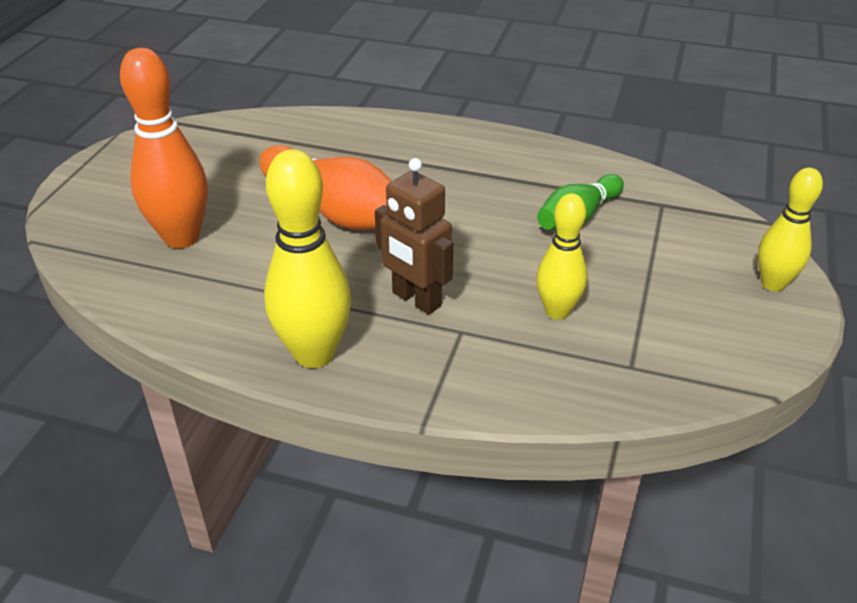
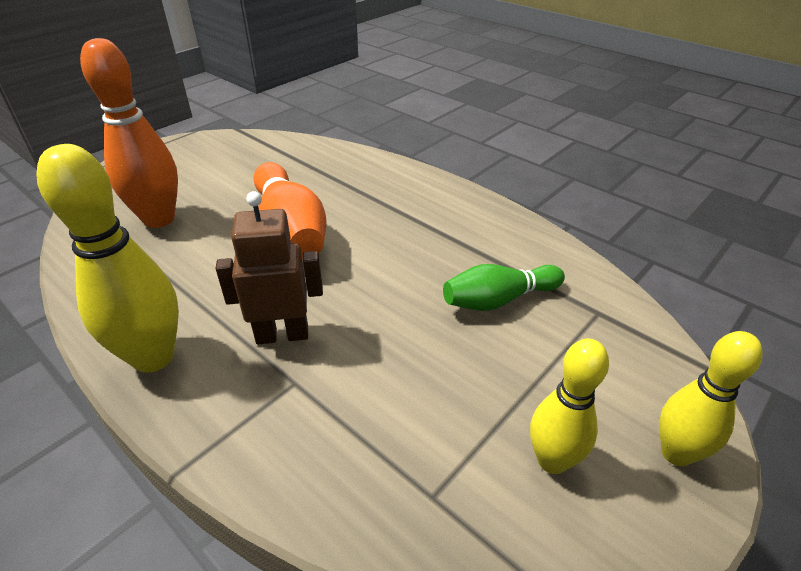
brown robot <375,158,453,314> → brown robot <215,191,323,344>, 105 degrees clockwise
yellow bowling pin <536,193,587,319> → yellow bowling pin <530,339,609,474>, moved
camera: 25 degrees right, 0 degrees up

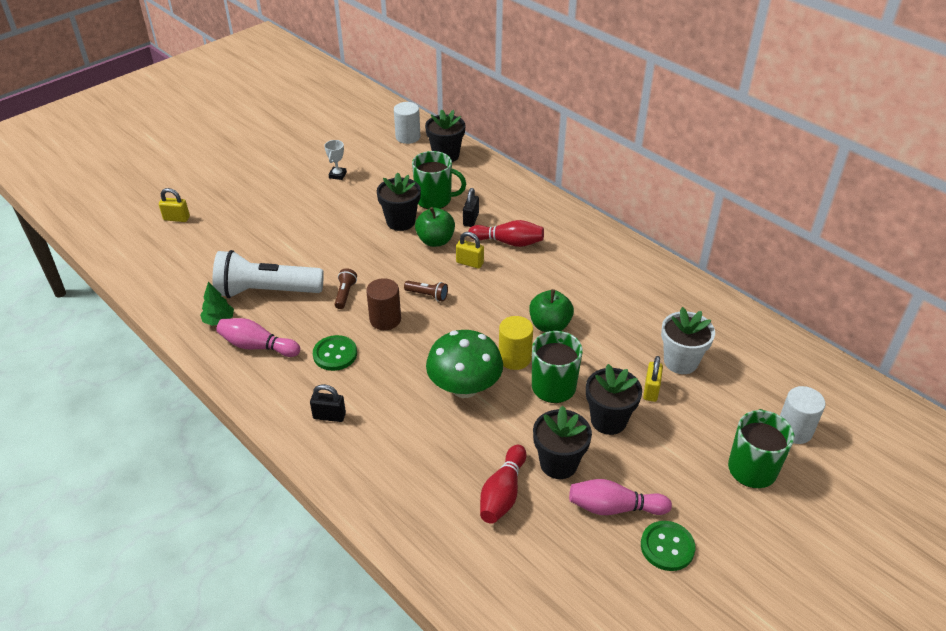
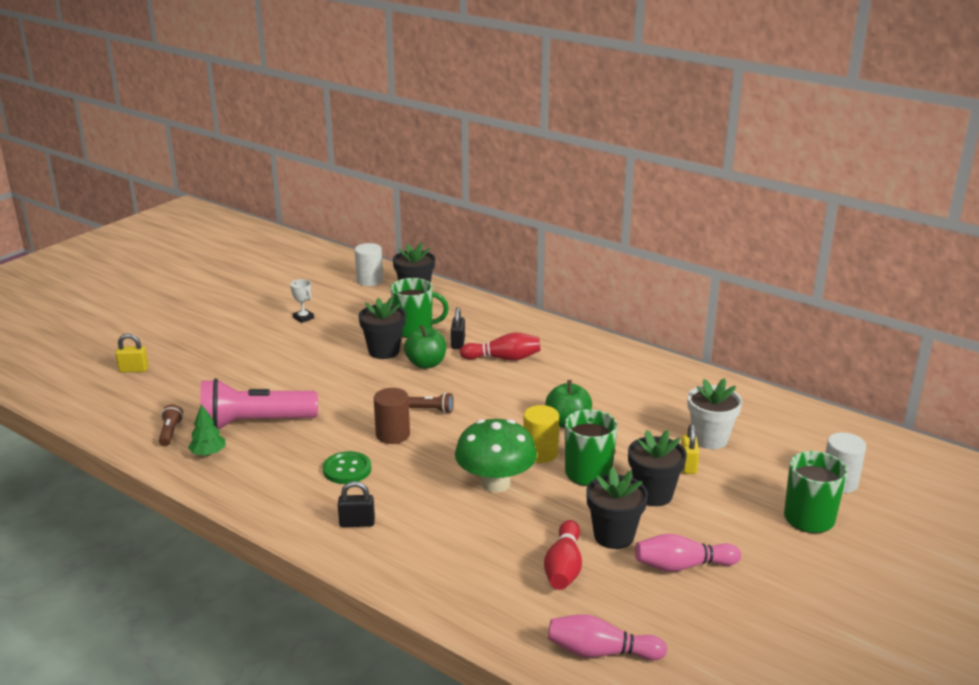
white flashlight <213,250,324,298> → pink flashlight <200,378,318,429>
pink bowling pin <216,318,300,357> → pink bowling pin <548,614,667,661>, moved
white trophy <325,140,347,180> → white trophy <290,279,314,323>, 45 degrees counterclockwise
brown flashlight <334,268,357,309> → brown flashlight <159,405,183,446>, moved
yellow padlock <456,232,484,269> → -
green button <641,521,695,571> → -
camera: 10 degrees left, 15 degrees down

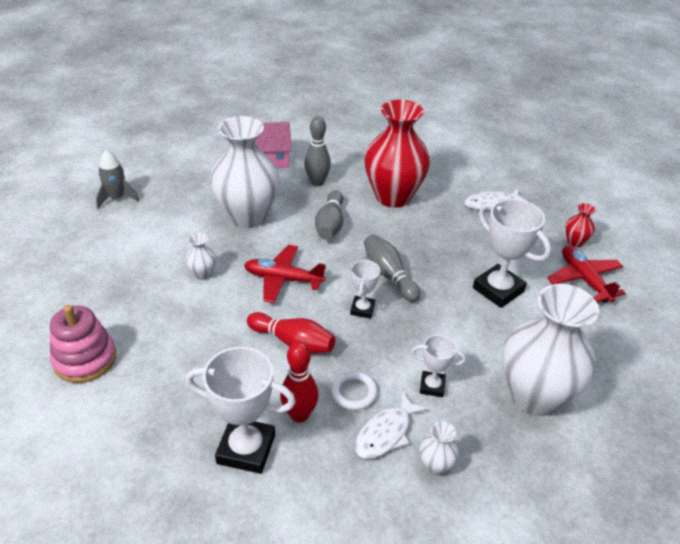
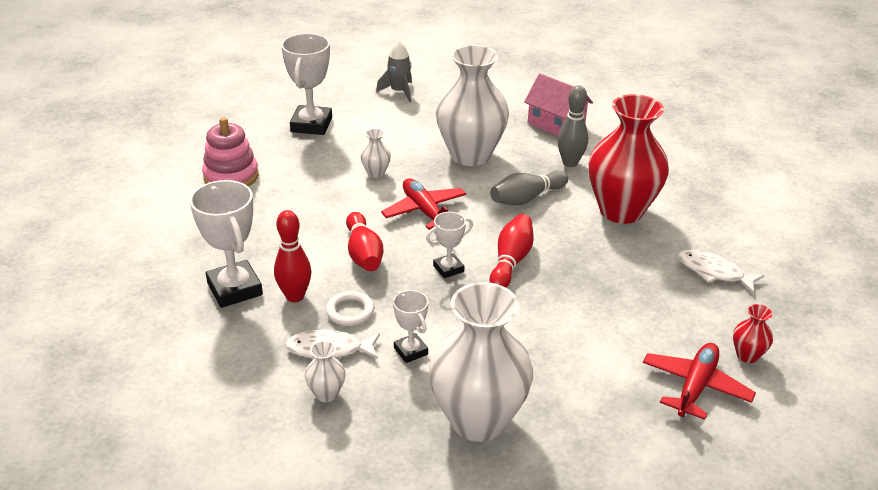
grey bowling pin <364,234,420,302> → red bowling pin <490,214,534,288>
white trophy <473,199,551,308> → white trophy <281,33,332,135>, moved
camera: 50 degrees right, 5 degrees down

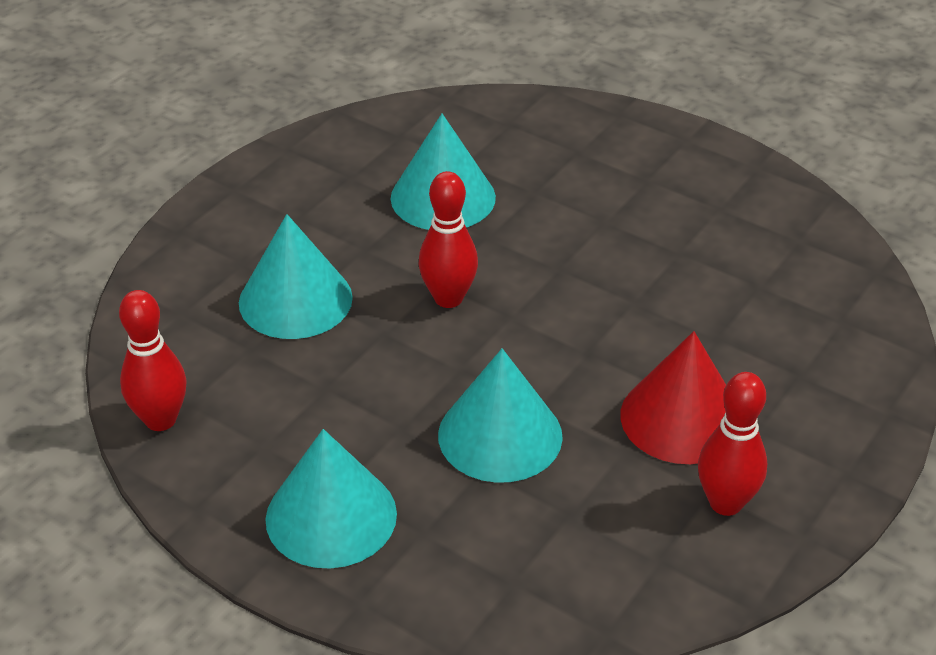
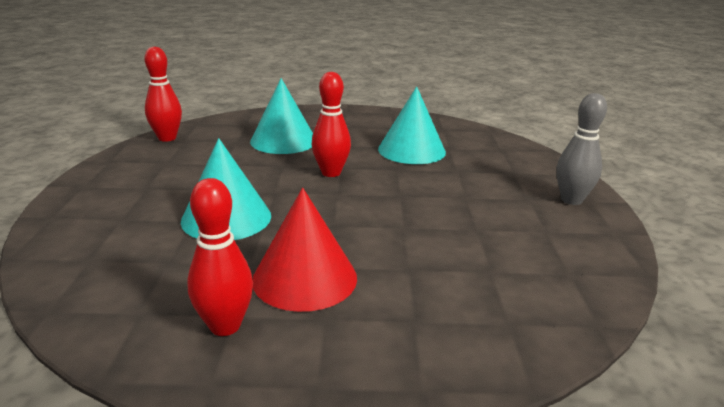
turquoise cone <265,429,397,569> → -
- → grey bowling pin <556,93,607,205>
camera: 55 degrees right, 15 degrees down

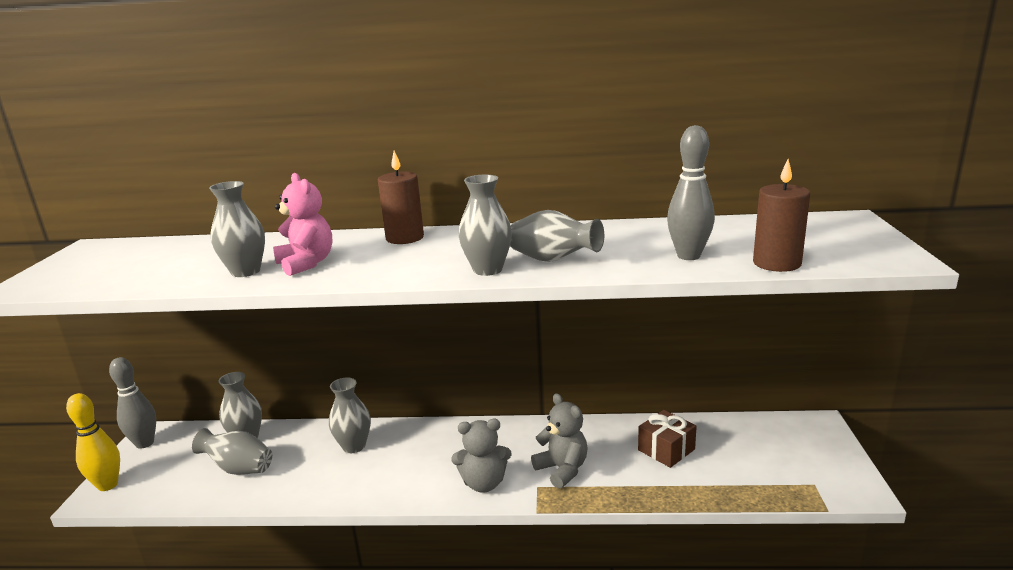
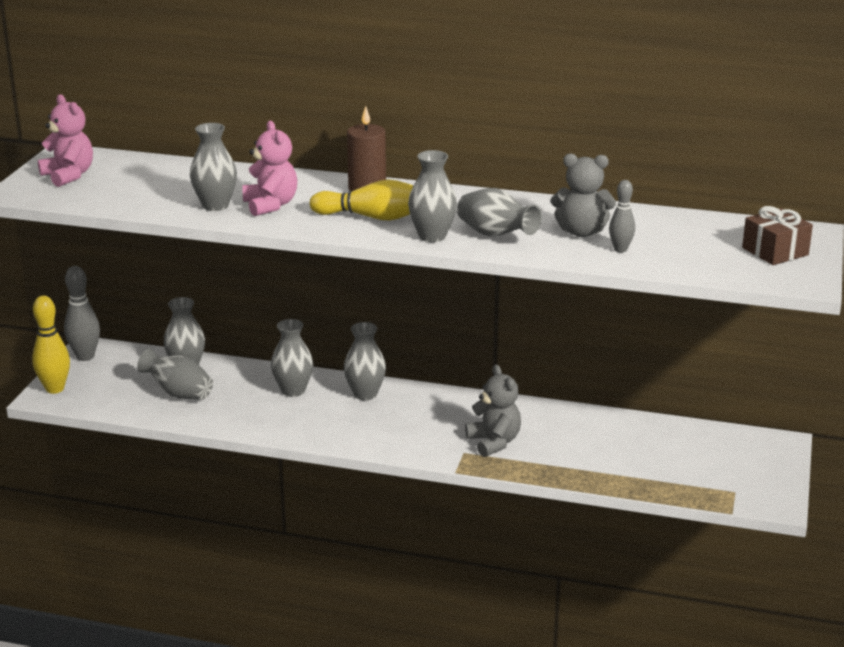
grey teddy bear <451,419,512,492> → grey teddy bear <551,154,616,237>, moved
brown gift <638,410,697,468> → brown gift <742,206,813,265>, moved
grey bowling pin <667,125,715,260> → grey bowling pin <609,180,635,252>, x0.61
brown candle <753,159,810,272> → -
- → pink teddy bear <38,94,93,187>
- → yellow bowling pin <310,179,414,221>
- → grey vase <344,322,386,400>
camera: 10 degrees right, 5 degrees up

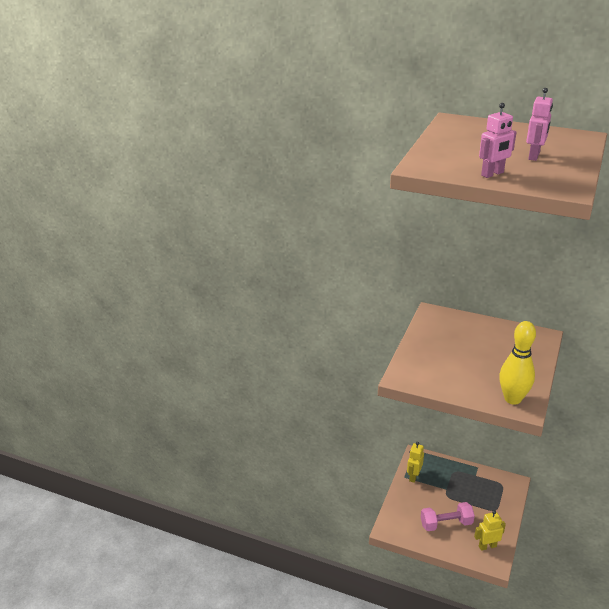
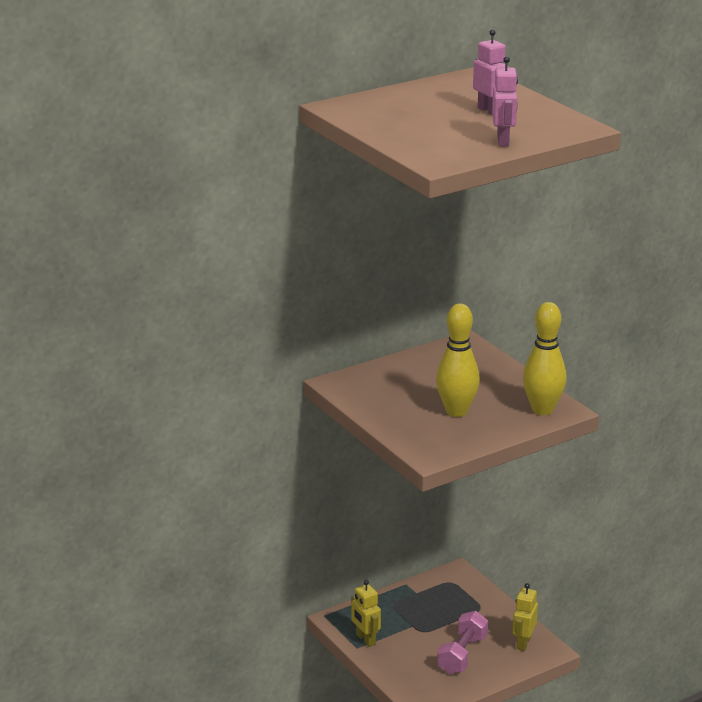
- → yellow bowling pin <436,303,480,417>
camera: 55 degrees left, 5 degrees down

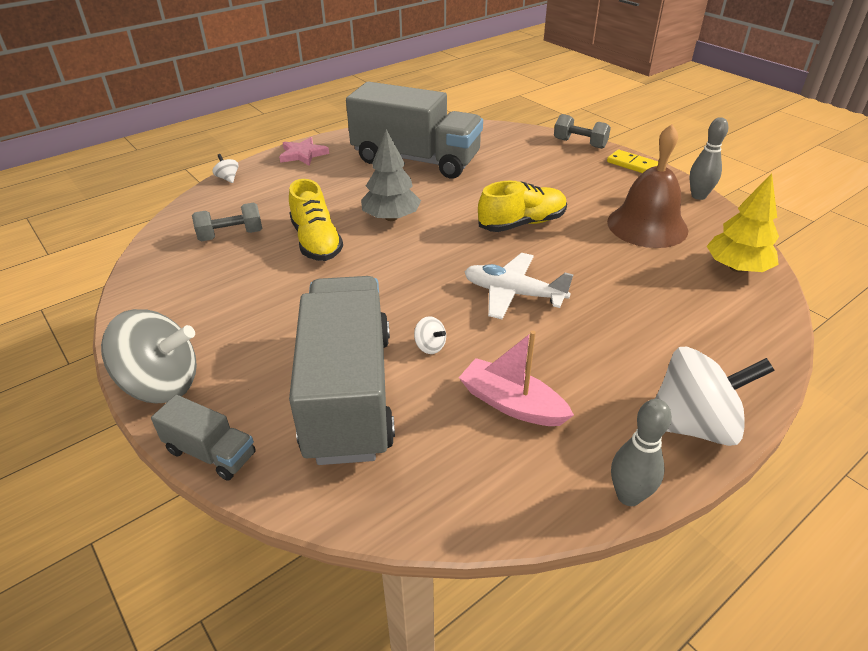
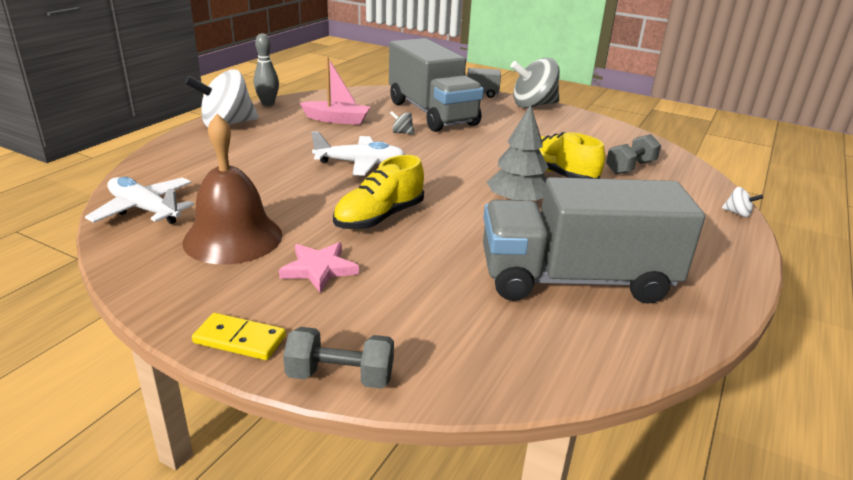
pink star <279,137,329,166> → pink star <279,242,359,293>, moved
white spinning top <414,316,446,354> → grey spinning top <390,111,415,134>
grey bowling pin <689,117,728,200> → -
yellow tree <707,173,779,272> → white plane <85,177,194,224>
camera: 155 degrees right, 10 degrees down

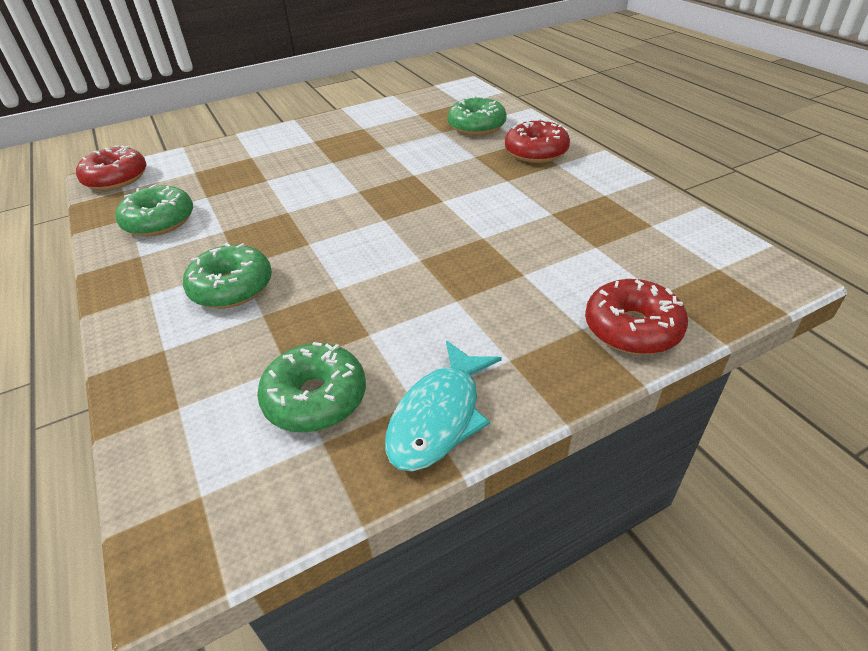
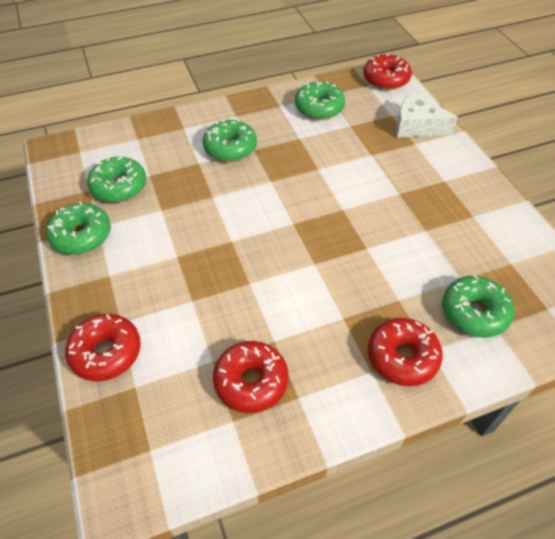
turquoise fish <385,341,502,471> → green donut <46,202,111,255>
- → red donut <213,341,289,413>
- → white cheese <396,91,458,137>
camera: 95 degrees right, 10 degrees up

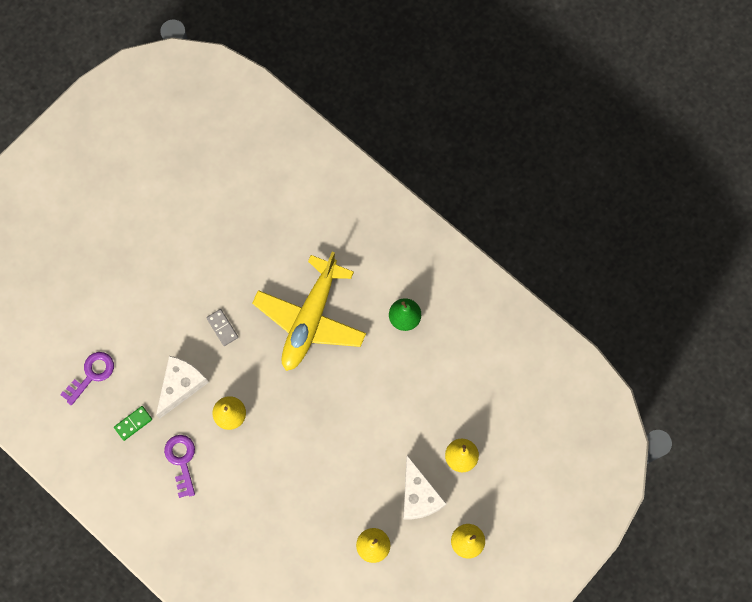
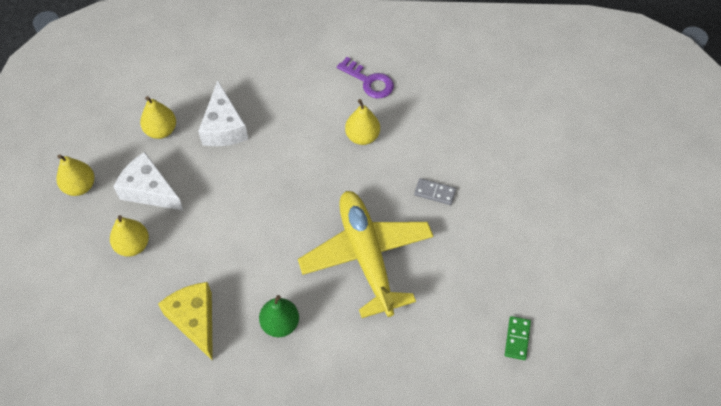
purple key <60,352,114,406> → -
green domino <114,406,152,441> → green domino <505,316,531,360>, moved
white cheese <156,356,209,419> → white cheese <198,80,248,146>, moved
- → yellow cheese <158,282,213,361>
camera: 140 degrees right, 15 degrees down

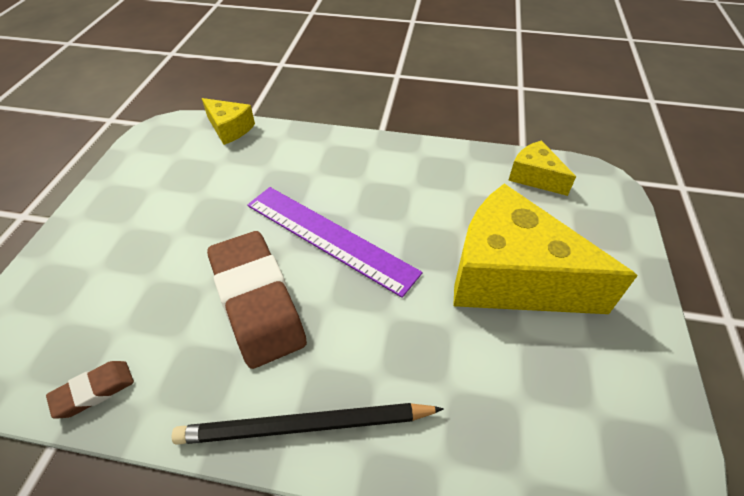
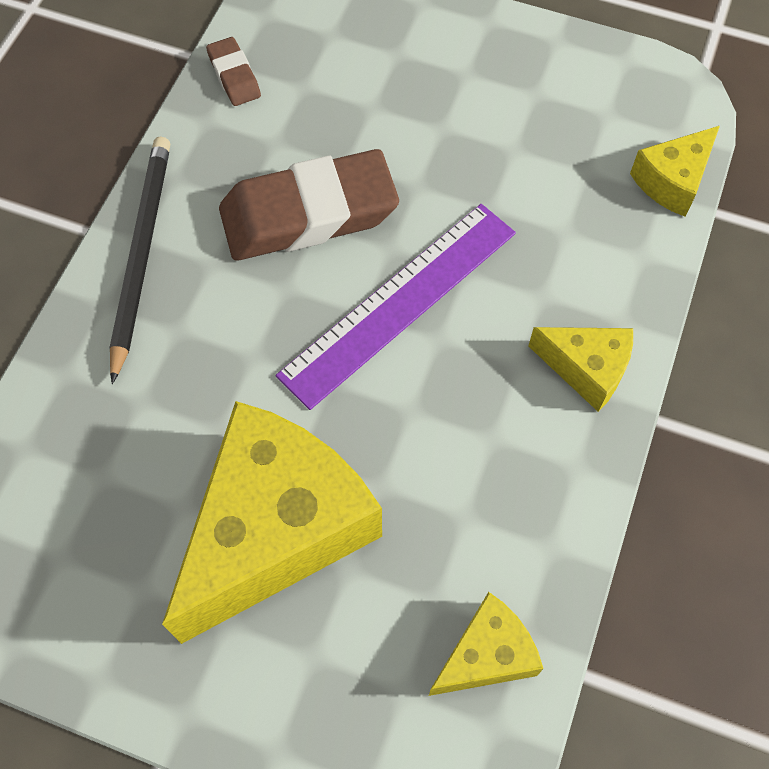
- → yellow cheese <528,327,633,412>
camera: 100 degrees right, 15 degrees up

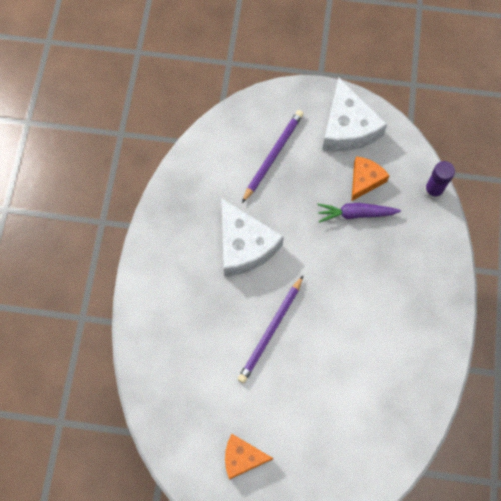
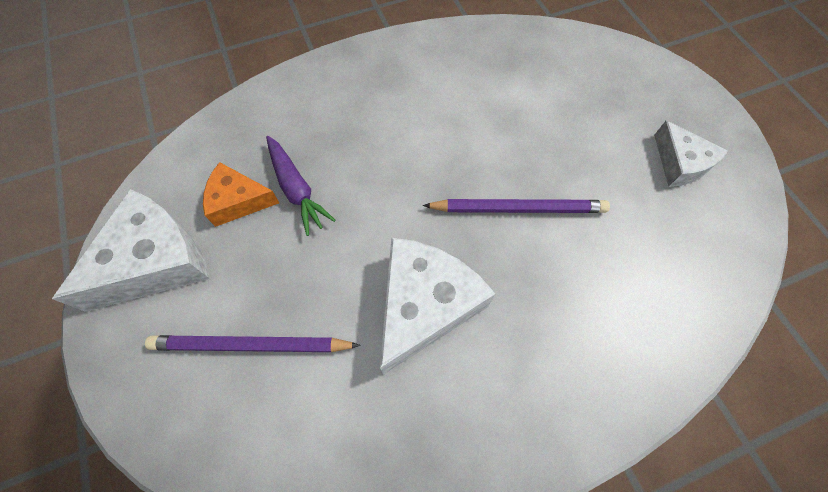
orange cheese <225,434,273,480> → white cheese <654,121,728,187>
purple glue stick <424,161,455,199> → -
camera: 120 degrees left, 5 degrees down

